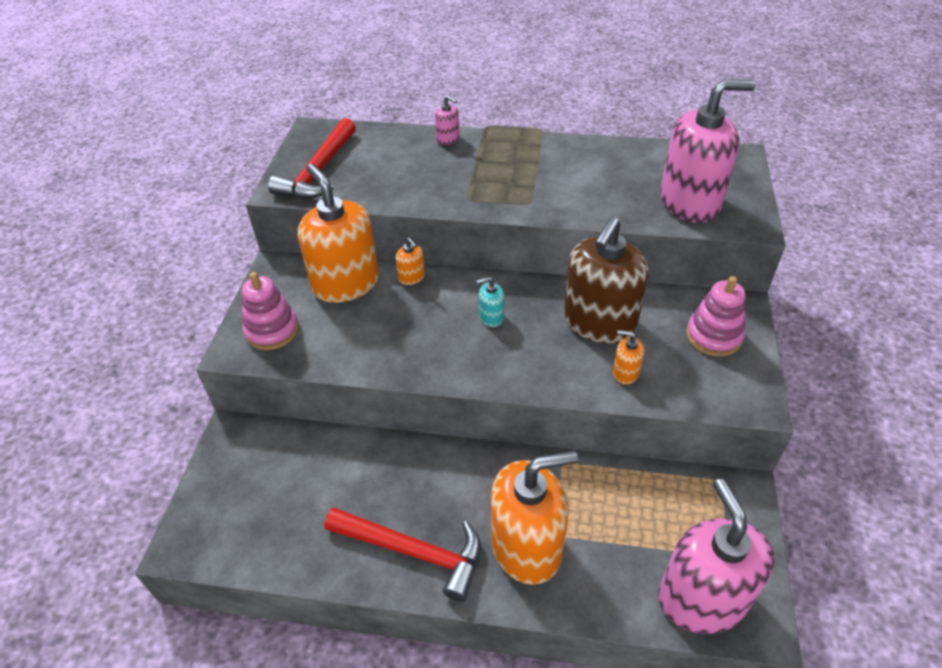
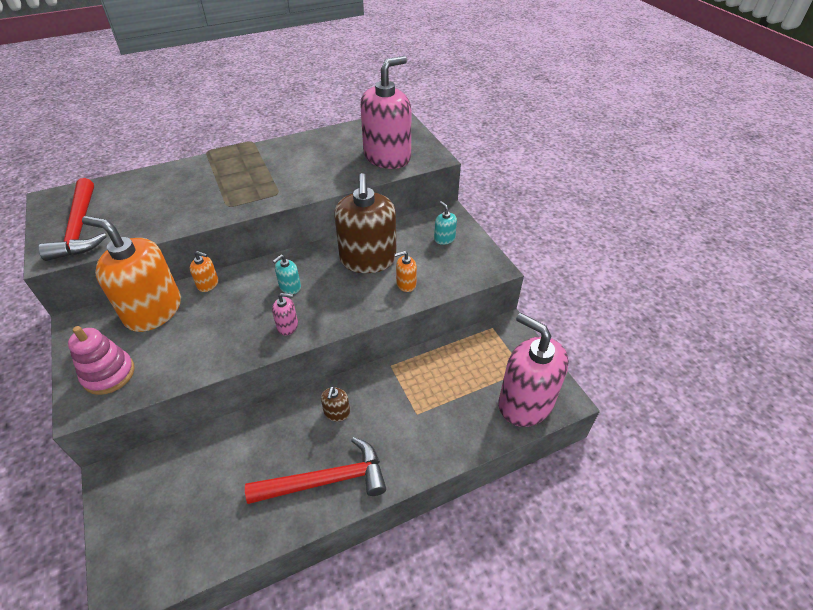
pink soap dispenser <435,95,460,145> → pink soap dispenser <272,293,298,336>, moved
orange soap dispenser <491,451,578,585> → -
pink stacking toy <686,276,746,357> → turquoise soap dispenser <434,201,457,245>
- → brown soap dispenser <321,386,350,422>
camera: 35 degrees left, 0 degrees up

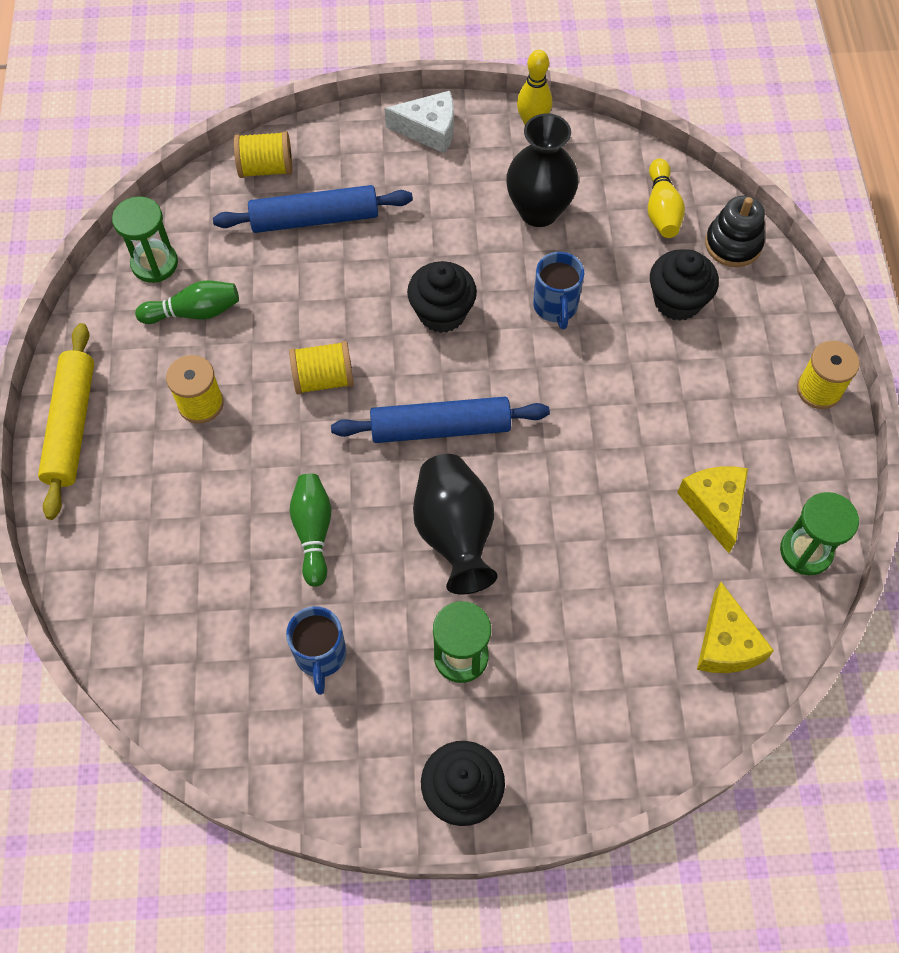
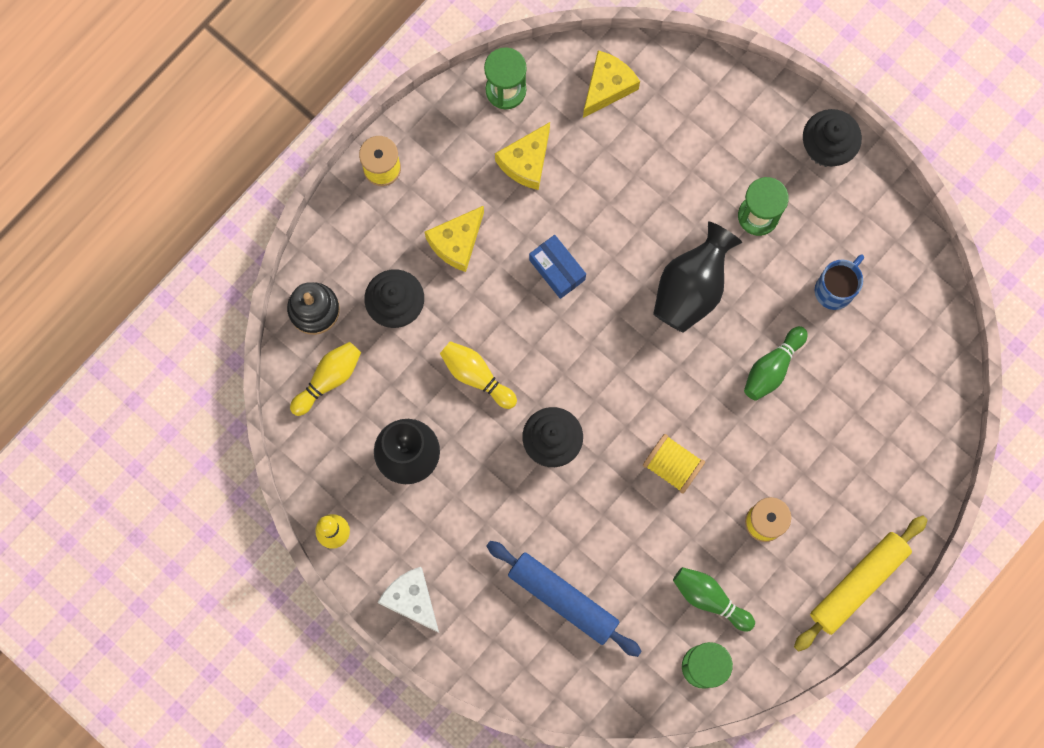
yellow spool <234,131,292,178> → -
blue rolling pin <331,397,550,443> → -
blue mug <533,252,584,329> → yellow bowling pin <440,341,517,409>
- → yellow cheese <425,206,484,272>
- → blue box <529,235,586,299>
camera: 135 degrees left, 15 degrees up

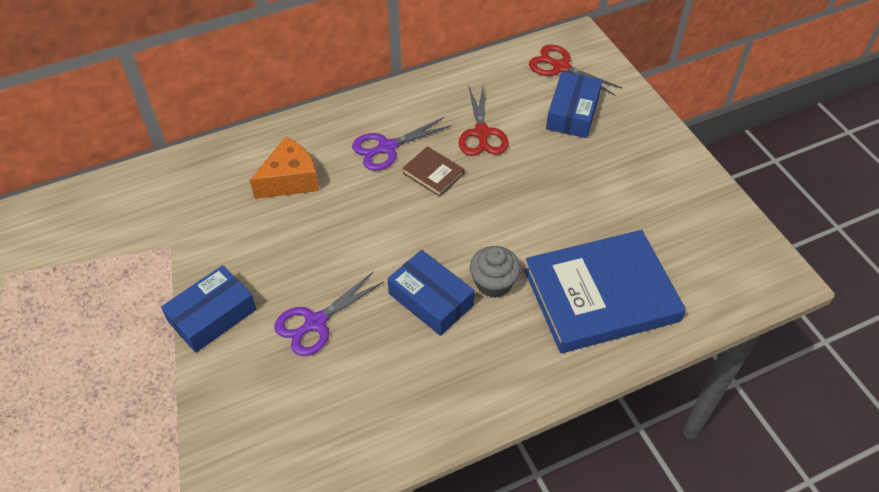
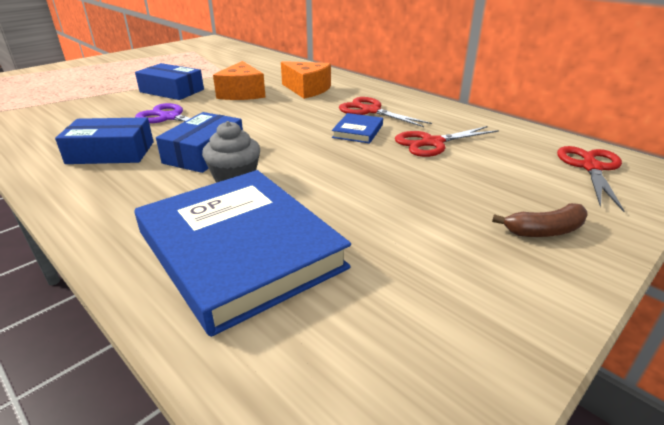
purple scissors <352,117,452,171> → red scissors <339,97,432,127>
brown book <402,146,464,197> → blue book <332,113,383,144>
blue box <546,72,602,138> → blue box <55,117,154,164>, moved
- → orange cheese <213,61,265,100>
- → brown banana <492,203,588,237>
camera: 70 degrees right, 20 degrees down

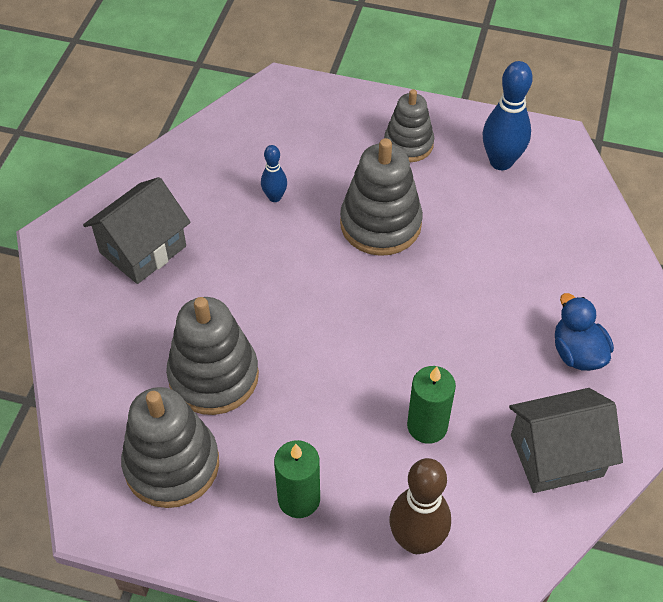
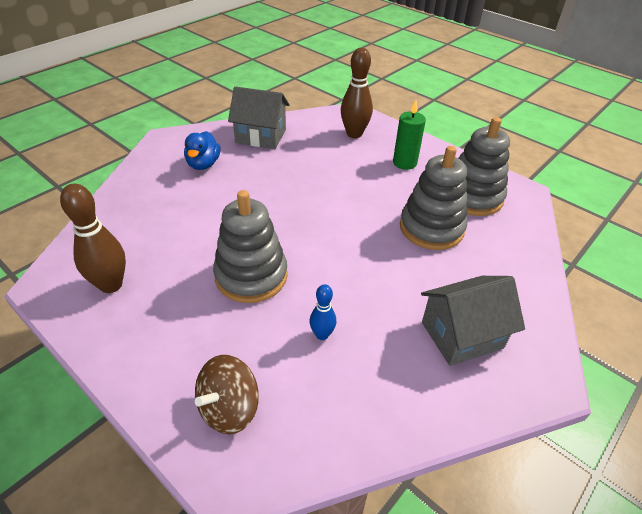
grey stacking toy <384,89,434,162> → -
green candle <407,366,456,444> → -
blue bowling pin <483,61,533,170> → brown bowling pin <60,184,126,293>
- → brown spinning top <195,355,259,435>
camera: 155 degrees left, 10 degrees down

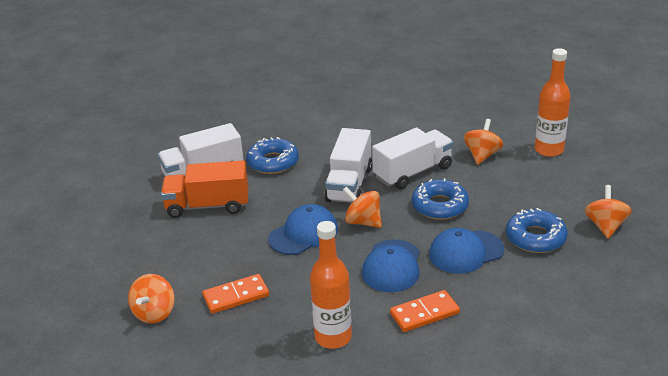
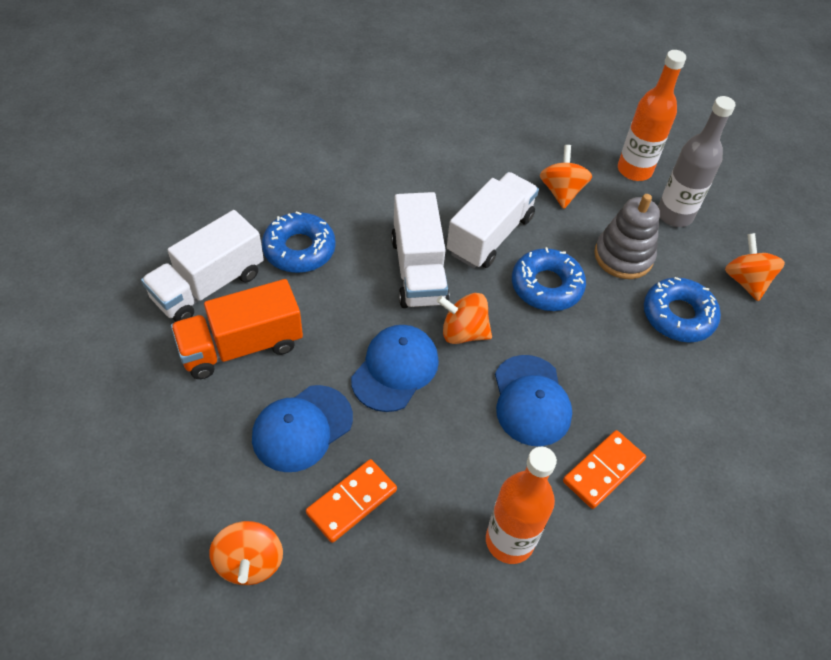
blue cap <429,228,505,274> → blue cap <252,385,353,472>, moved
- → grey stacking toy <594,194,660,279>
- → grey bottle <658,96,735,227>
camera: 25 degrees left, 20 degrees up

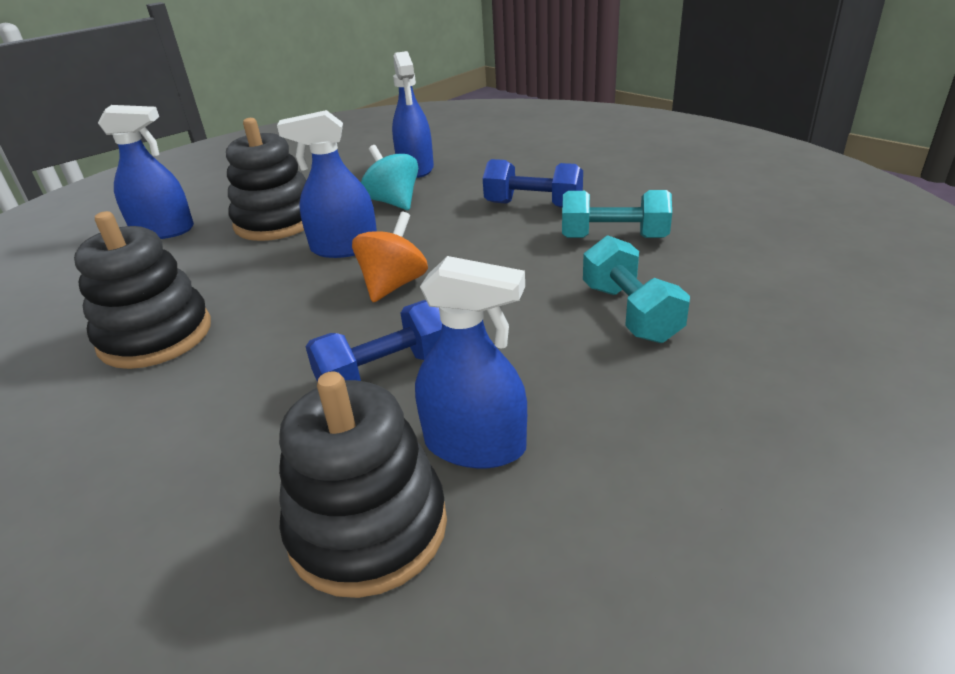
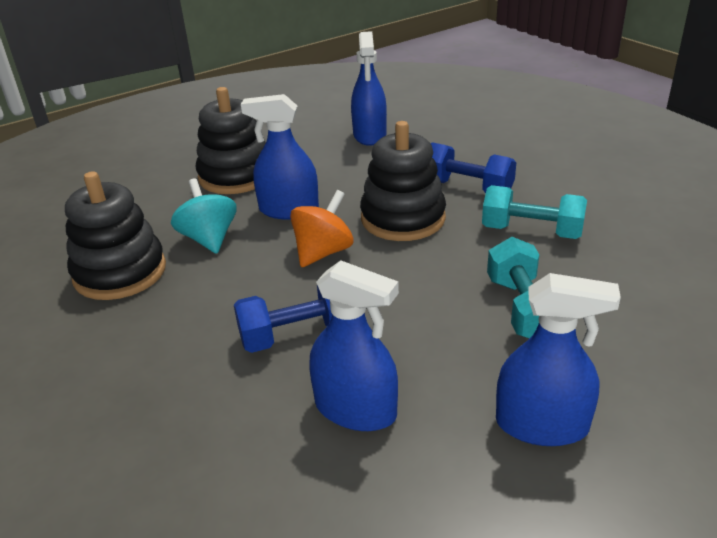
blue spray bottle <98,105,194,239> → blue spray bottle <496,273,621,446>, moved
black stacking toy <279,371,447,598> → black stacking toy <360,121,446,241>, moved
turquoise spinning top <361,145,418,210> → turquoise spinning top <171,178,237,254>, moved
camera: 10 degrees right, 0 degrees up

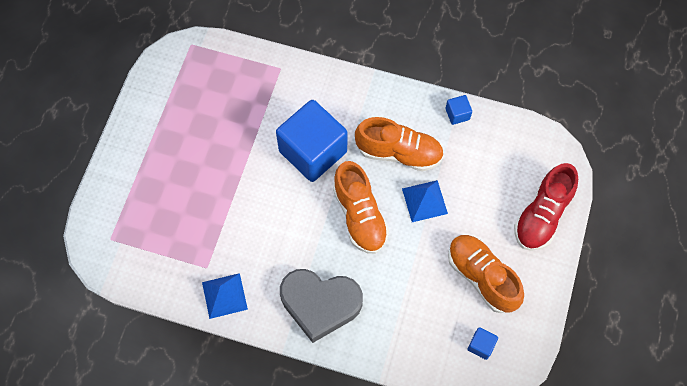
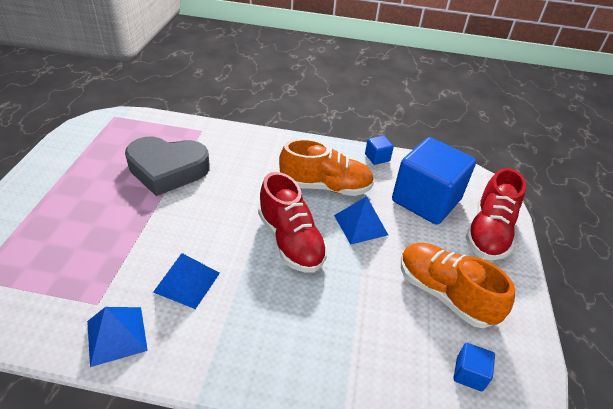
blue cube <276,100,347,182> → blue cube <392,137,476,225>, moved
grey heart <280,269,363,343> → grey heart <125,137,210,196>, moved
orange shoe <333,161,389,254> → red shoe <258,172,328,273>
- → blue pyramid <153,253,220,309>
camera: 10 degrees left, 25 degrees down

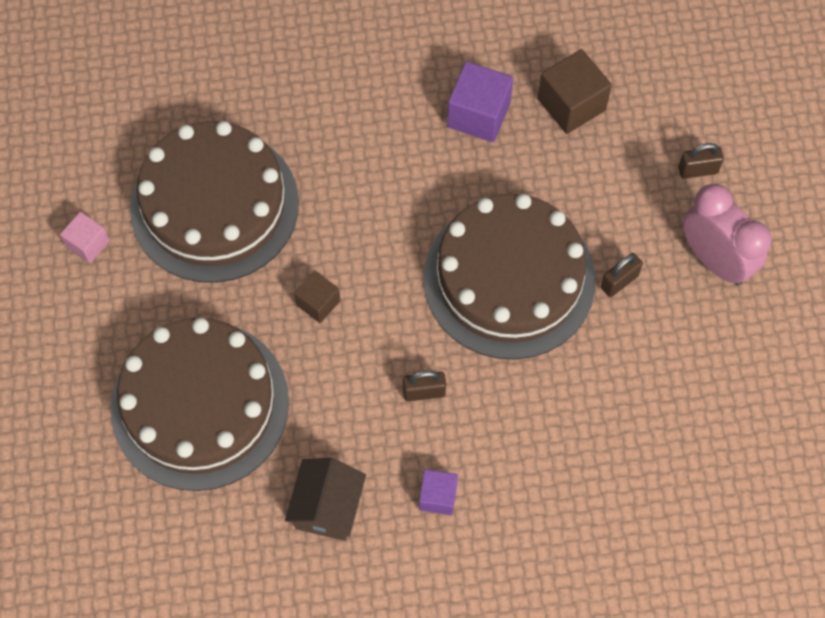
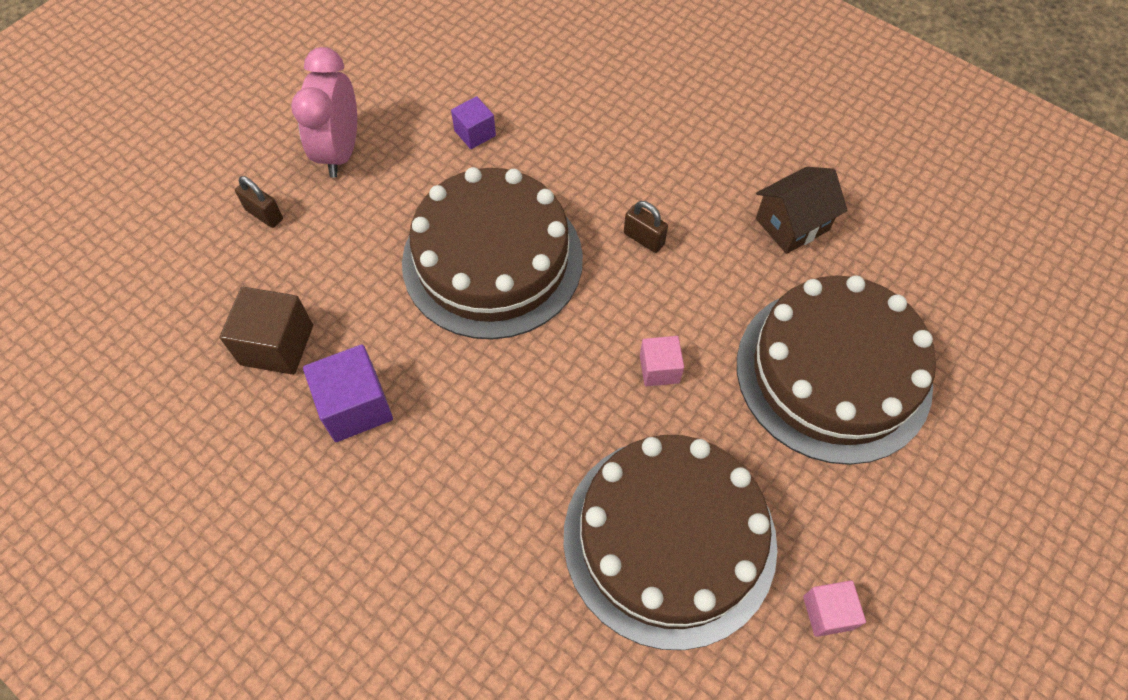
brown cube <294,271,340,323> → pink cube <640,336,684,386>
purple cube <419,469,458,515> → purple cube <451,96,496,149>, moved
brown padlock <601,253,643,297> → -
camera: 135 degrees left, 5 degrees down

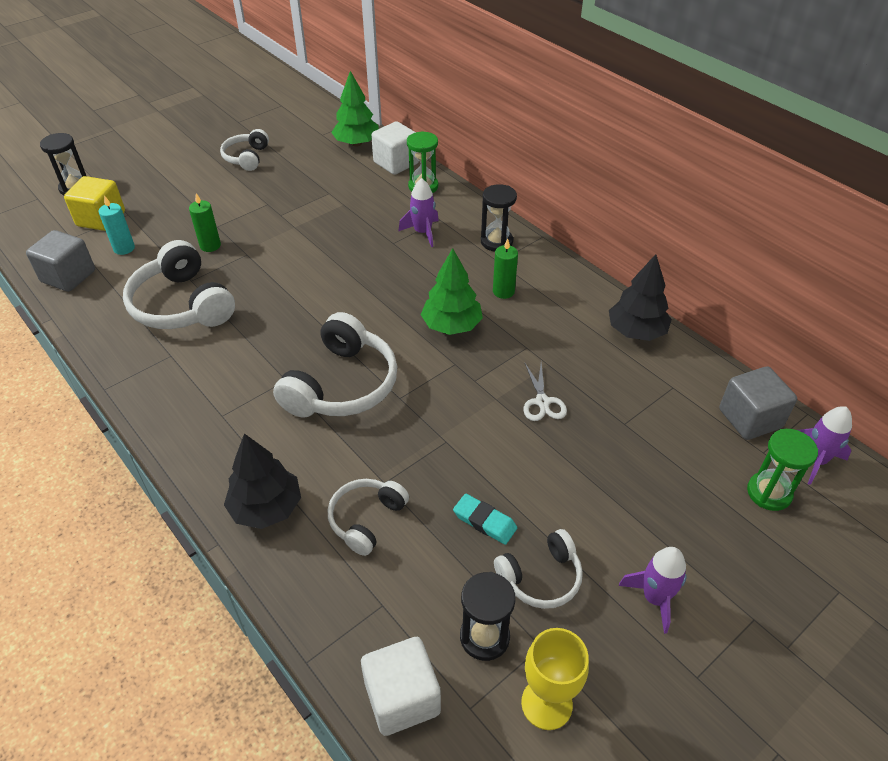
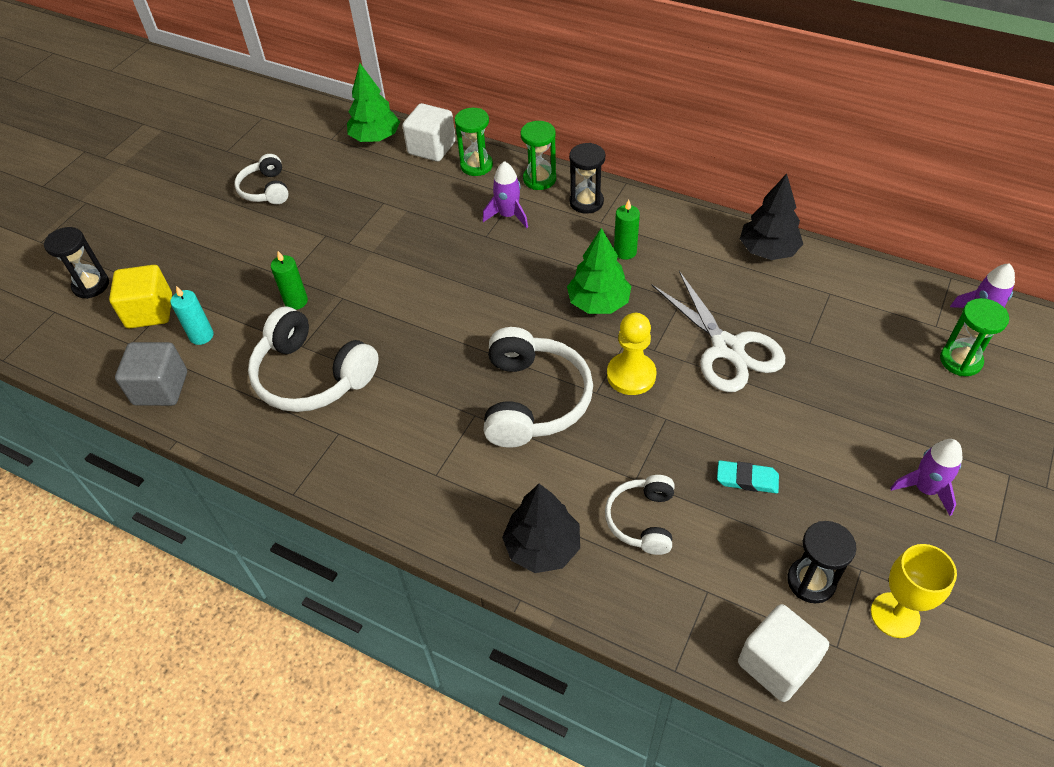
white headphones <494,529,583,609> → -
white scissors <523,363,567,421> → white scissors <651,271,785,392>, x2.01
grey cube <719,366,797,440> → -
- → green hourglass <521,121,556,190>
- → yellow pawn <607,313,657,395>
camera: 20 degrees left, 5 degrees up

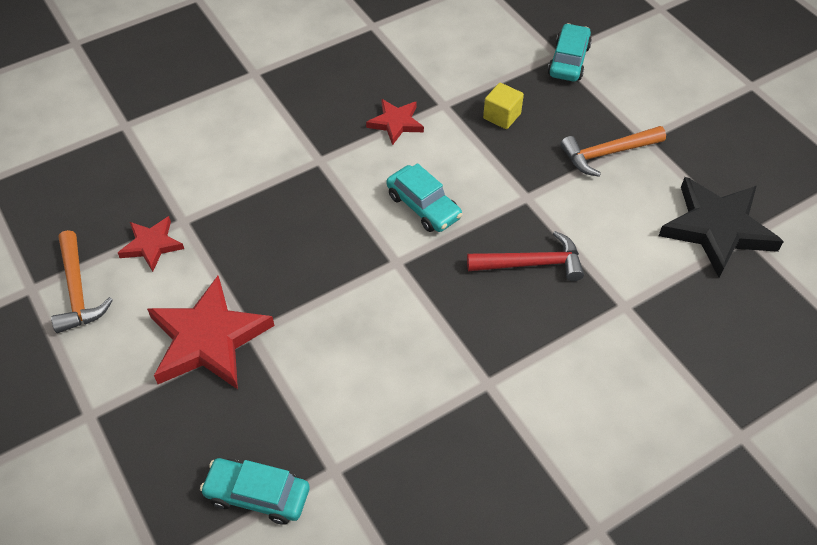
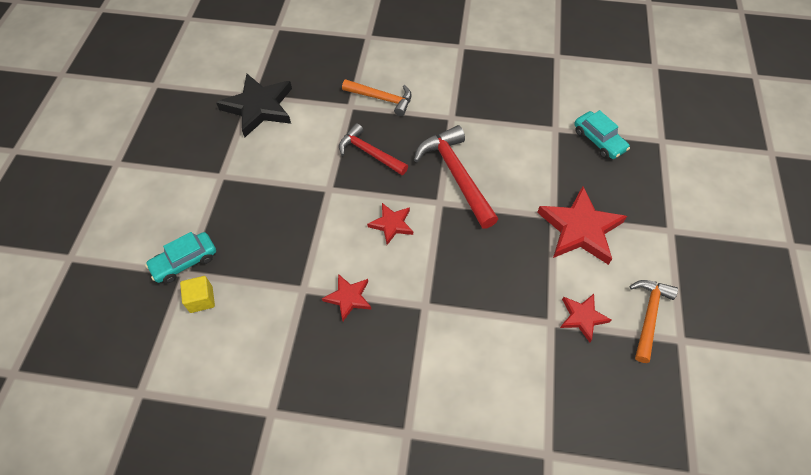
turquoise car <386,163,462,232> → red star <367,203,413,245>
yellow cube <483,83,524,129> → yellow cube <180,276,215,313>, moved
orange hammer <560,126,666,177> → orange hammer <342,79,412,116>, moved
- → red hammer <414,125,498,229>
camera: 140 degrees left, 5 degrees up

